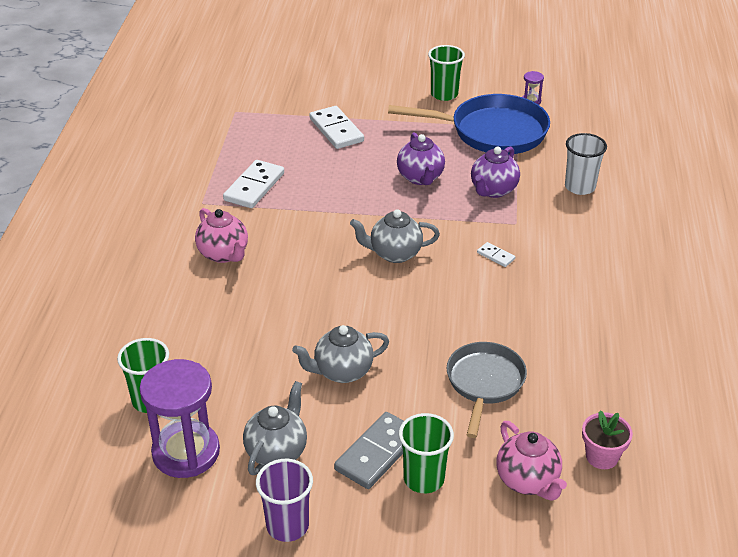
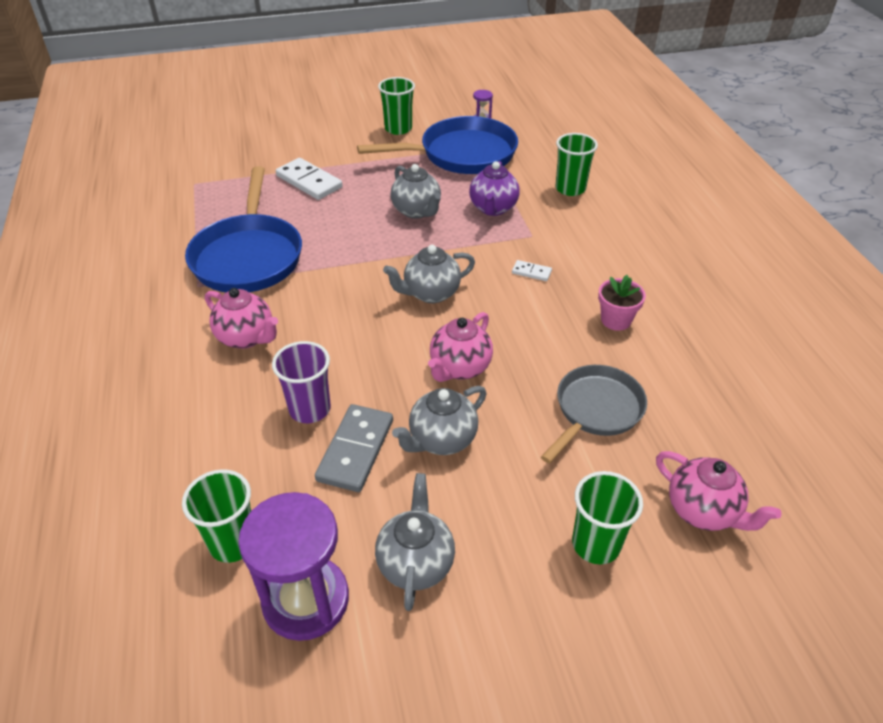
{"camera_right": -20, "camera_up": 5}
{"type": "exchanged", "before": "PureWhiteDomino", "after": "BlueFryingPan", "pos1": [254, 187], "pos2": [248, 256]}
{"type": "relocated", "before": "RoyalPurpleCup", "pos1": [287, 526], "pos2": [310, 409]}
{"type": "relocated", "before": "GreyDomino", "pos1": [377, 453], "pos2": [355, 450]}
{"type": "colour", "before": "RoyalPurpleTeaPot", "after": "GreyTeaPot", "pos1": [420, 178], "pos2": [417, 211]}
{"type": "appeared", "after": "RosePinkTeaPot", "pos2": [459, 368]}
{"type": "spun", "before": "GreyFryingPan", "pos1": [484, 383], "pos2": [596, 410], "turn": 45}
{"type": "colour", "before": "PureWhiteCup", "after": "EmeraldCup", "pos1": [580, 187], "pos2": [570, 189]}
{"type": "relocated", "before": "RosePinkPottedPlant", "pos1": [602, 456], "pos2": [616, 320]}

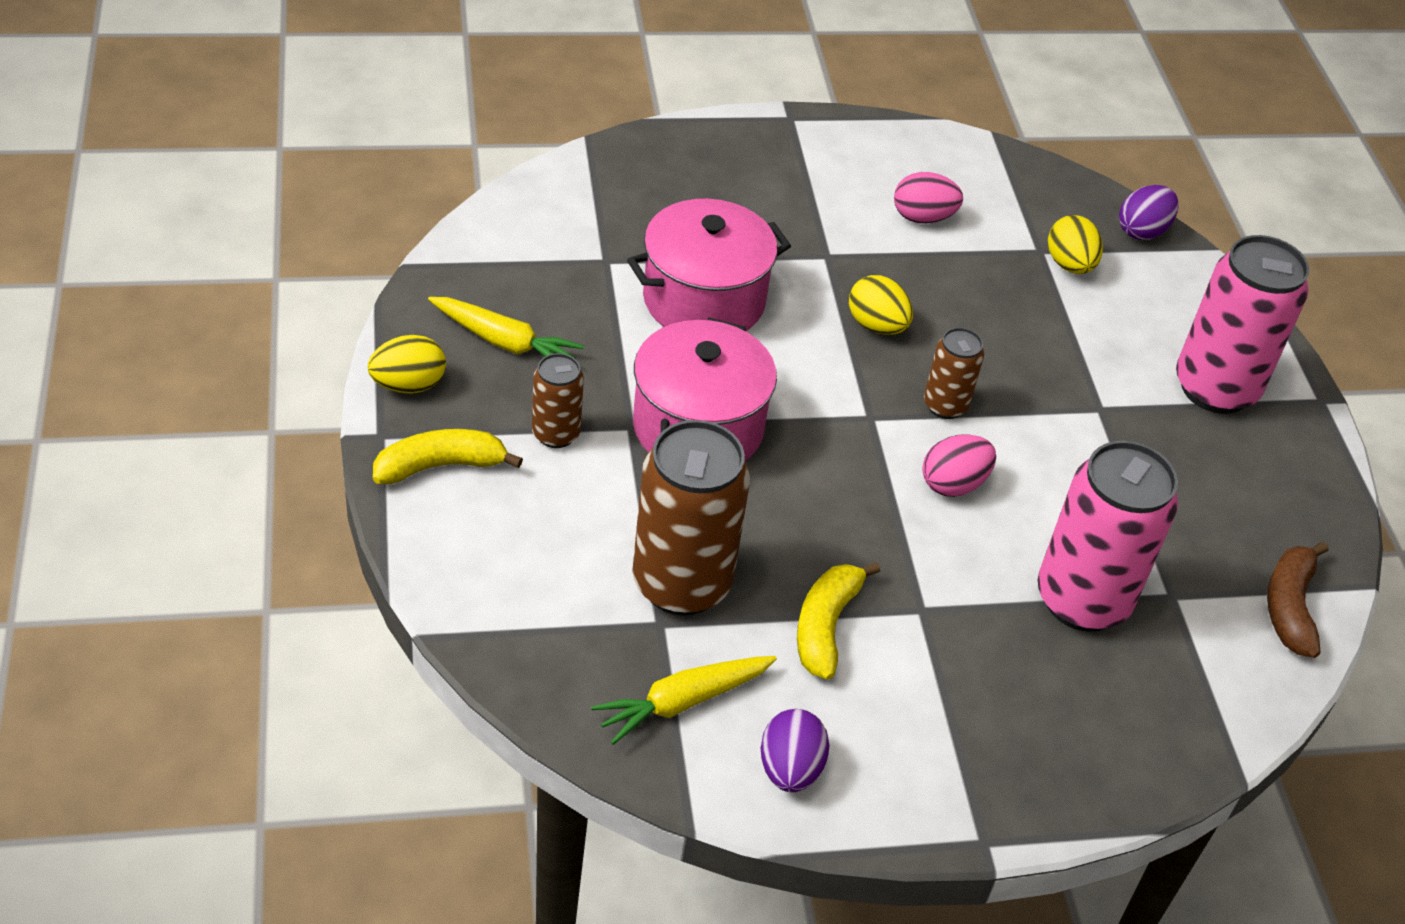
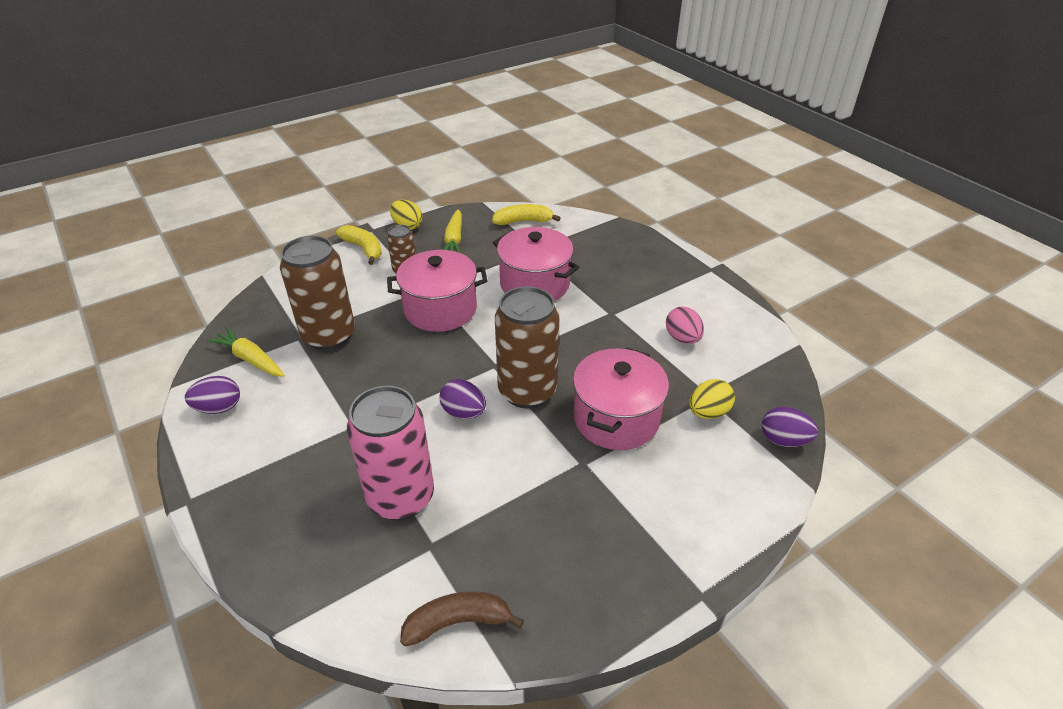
{"camera_right": 70, "camera_up": -5}
{"type": "colour", "before": "RosePinkEggShape", "after": "RoyalPurpleEggShape", "pos1": [953, 484], "pos2": [464, 412]}
{"type": "relocated", "before": "YellowBanana", "pos1": [825, 626], "pos2": [523, 221]}
{"type": "size", "before": "RussetCan", "pos1": [945, 405], "pos2": [527, 391], "scale": 1.95}
{"type": "appeared", "after": "RosePinkCookingPot", "pos2": [616, 418]}
{"type": "missing", "before": "YellowEggShape", "pos1": [876, 325]}
{"type": "missing", "before": "RosePinkCan", "pos1": [1215, 388]}

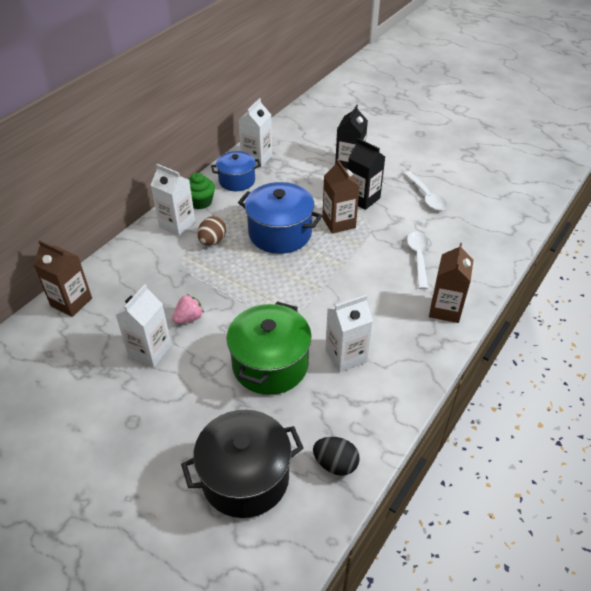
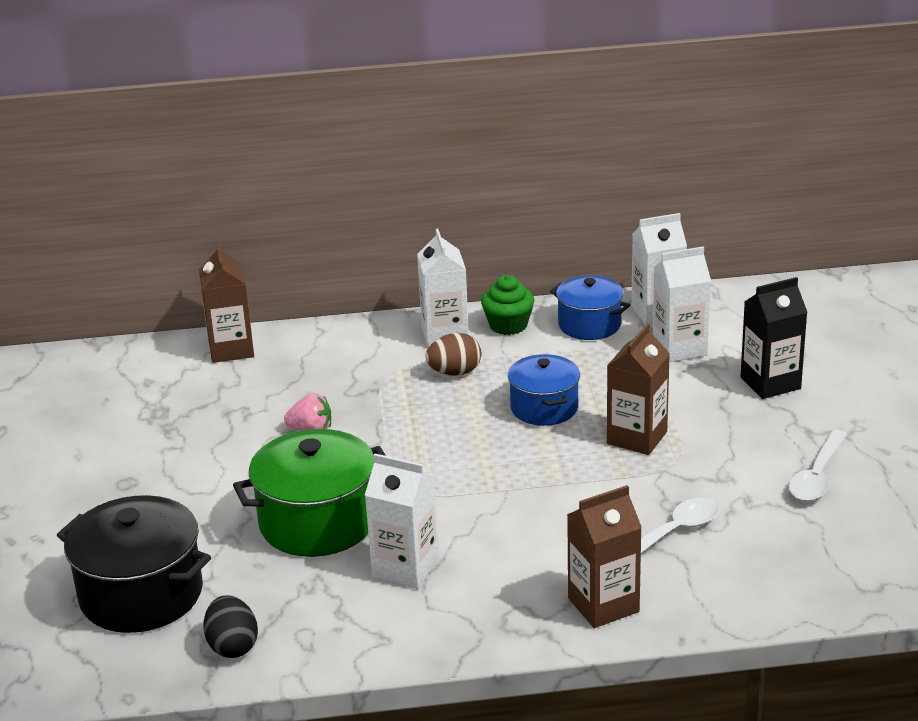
{"camera_right": 50, "camera_up": -15}
{"type": "size", "before": "BlueCookingPot", "pos1": [280, 233], "pos2": [544, 408], "scale": 0.63}
{"type": "relocated", "before": "PureWhiteMilkCarton", "pos1": [150, 351], "pos2": [679, 348]}
{"type": "missing", "before": "JetBlackMilkCarton", "pos1": [363, 199]}

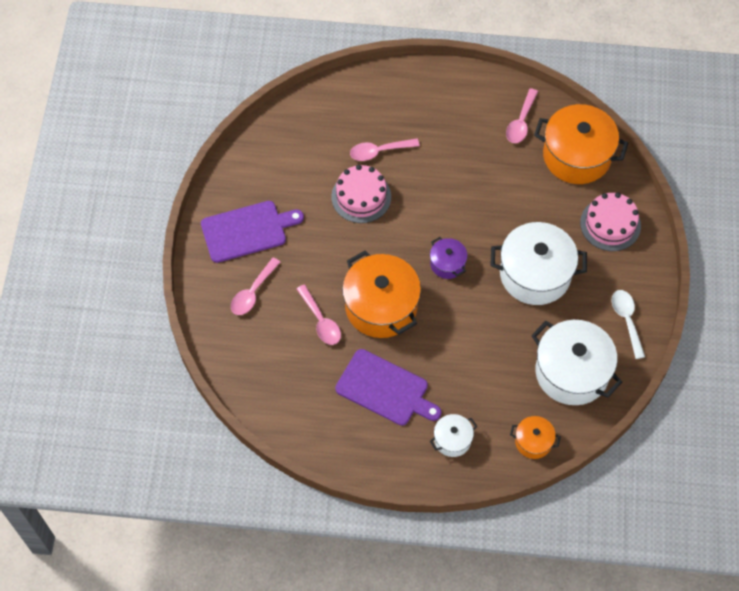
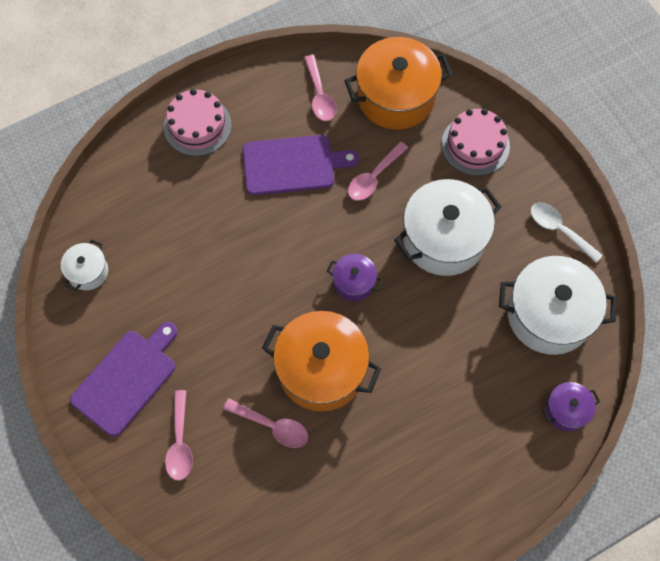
{"camera_right": -35, "camera_up": 5}
{"type": "relocated", "before": "PureWhiteCookingPot", "pos1": [452, 440], "pos2": [88, 271]}
{"type": "relocated", "before": "RosePinkGateau", "pos1": [361, 197], "pos2": [197, 126]}
{"type": "relocated", "before": "RoyalPurpleCuttingBoard", "pos1": [385, 389], "pos2": [292, 165]}
{"type": "relocated", "before": "RosePinkTablespoon", "pos1": [379, 151], "pos2": [374, 177]}
{"type": "colour", "before": "BrightOrangeCookingPot", "after": "RoyalPurpleCookingPot", "pos1": [533, 442], "pos2": [566, 410]}

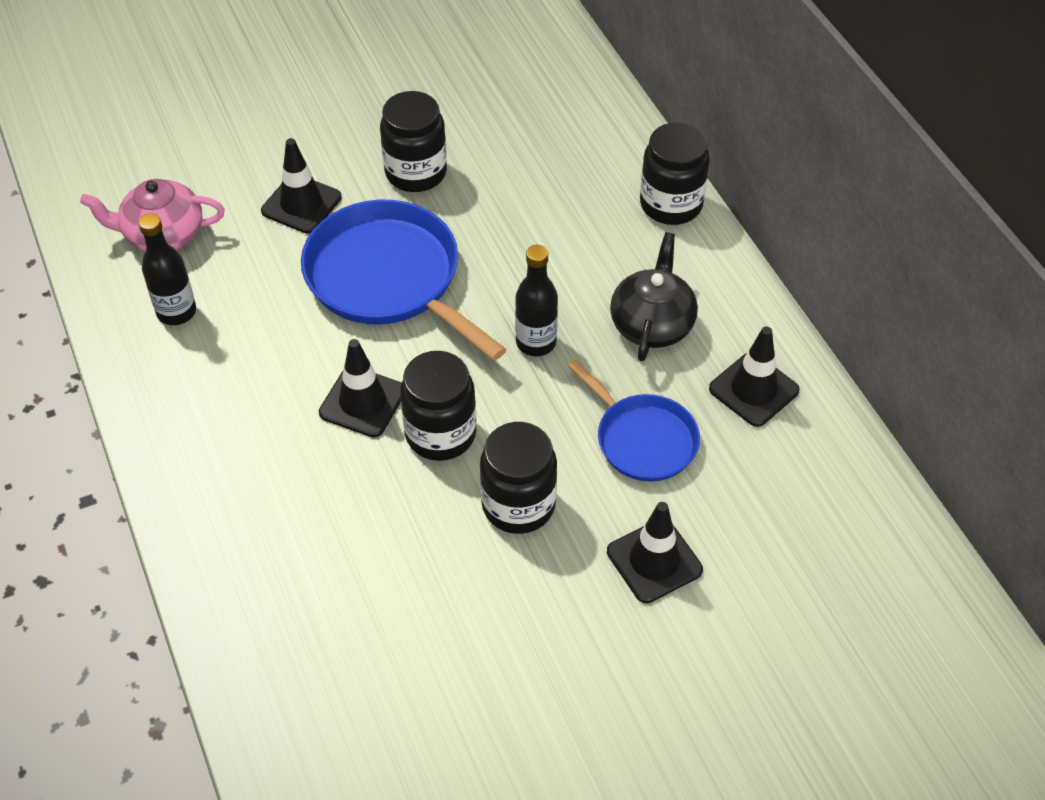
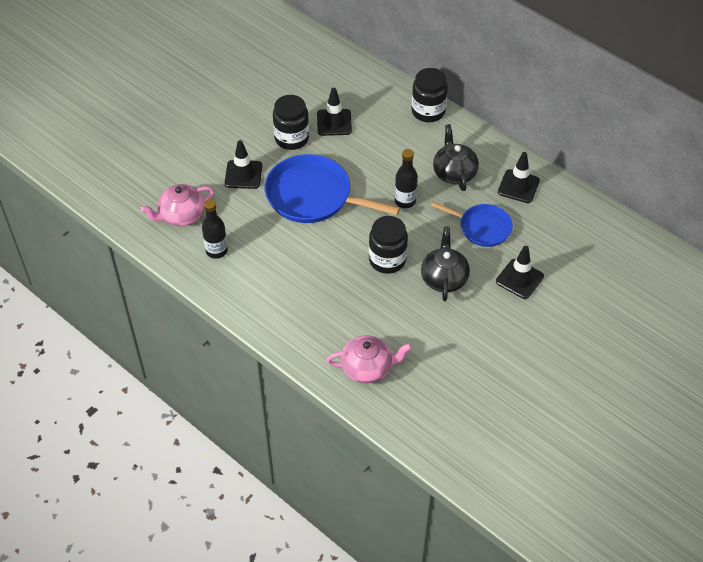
{"camera_right": -25, "camera_up": 0}
{"type": "relocated", "before": "JetBlackTrafficCone", "pos1": [362, 402], "pos2": [334, 122]}
{"type": "appeared", "after": "RosePinkTeaPot", "pos2": [367, 368]}
{"type": "exchanged", "before": "JetBlackJar", "after": "JetBlackTeaPot", "pos1": [518, 505], "pos2": [444, 278]}

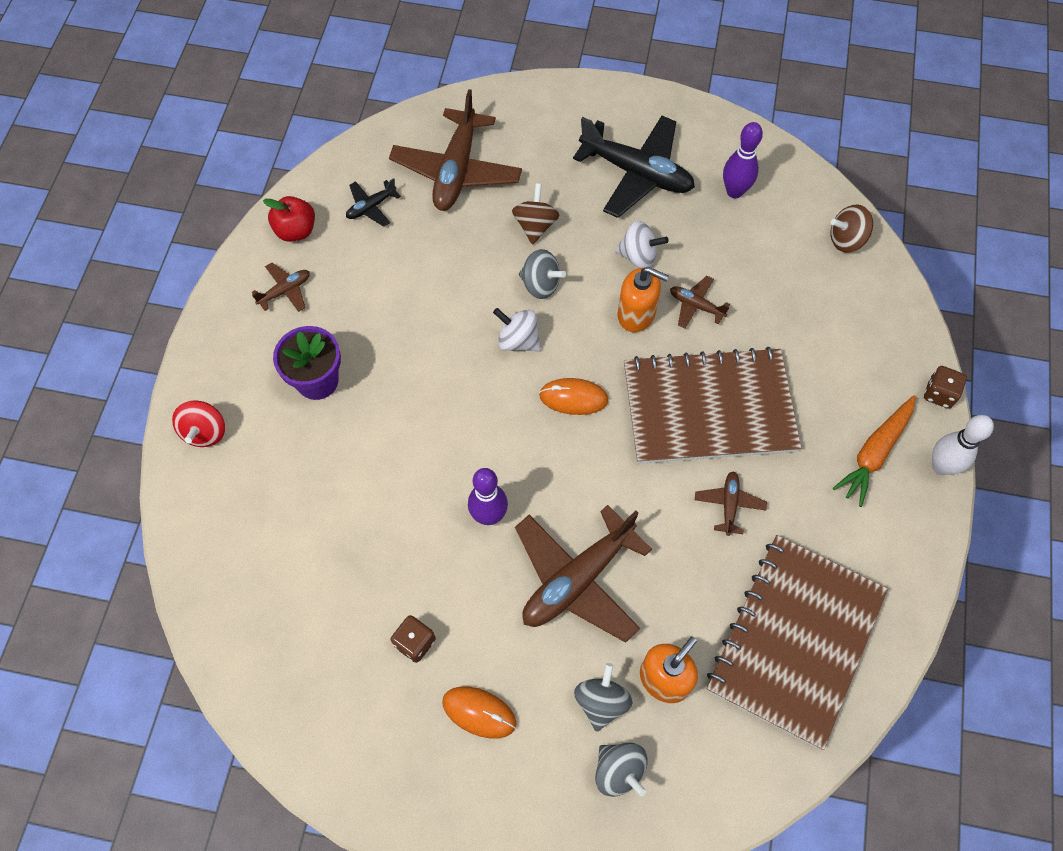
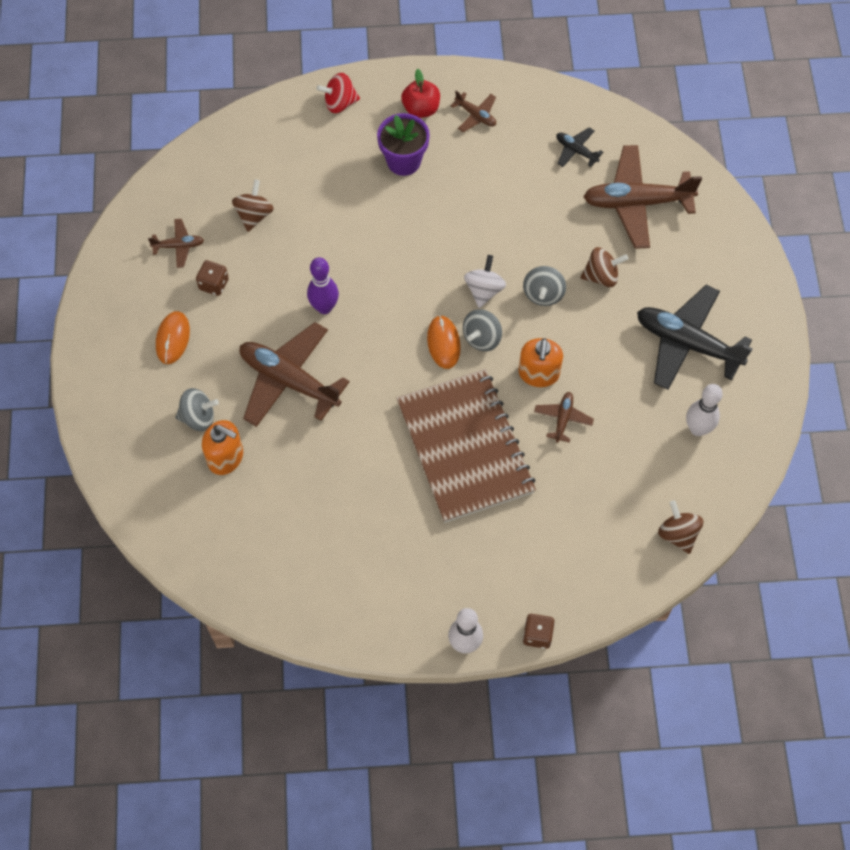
{"camera_right": 75, "camera_up": 0}
{"type": "relocated", "before": "RussetAeroplane", "pos1": [729, 504], "pos2": [178, 246]}
{"type": "appeared", "after": "RussetSpinningTop", "pos2": [254, 215]}
{"type": "relocated", "before": "RedToyApple", "pos1": [296, 230], "pos2": [421, 109]}
{"type": "relocated", "before": "GreySpinningTop", "pos1": [619, 771], "pos2": [482, 338]}
{"type": "spun", "before": "JetBlackAeroplane", "pos1": [636, 173], "pos2": [687, 343], "turn": 105}
{"type": "colour", "before": "RoyalPurpleBowlingPin", "after": "PureWhiteBowlingPin", "pos1": [734, 191], "pos2": [697, 429]}
{"type": "missing", "before": "PureWhiteSpinningTop", "pos1": [638, 256]}
{"type": "missing", "before": "RussetExerciseBook", "pos1": [795, 640]}
{"type": "missing", "before": "BrightOrangeRootVegetable", "pos1": [874, 453]}

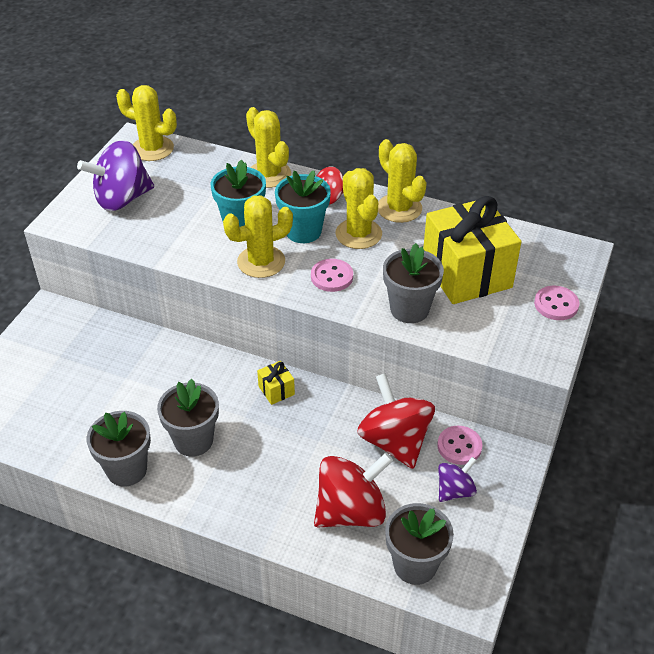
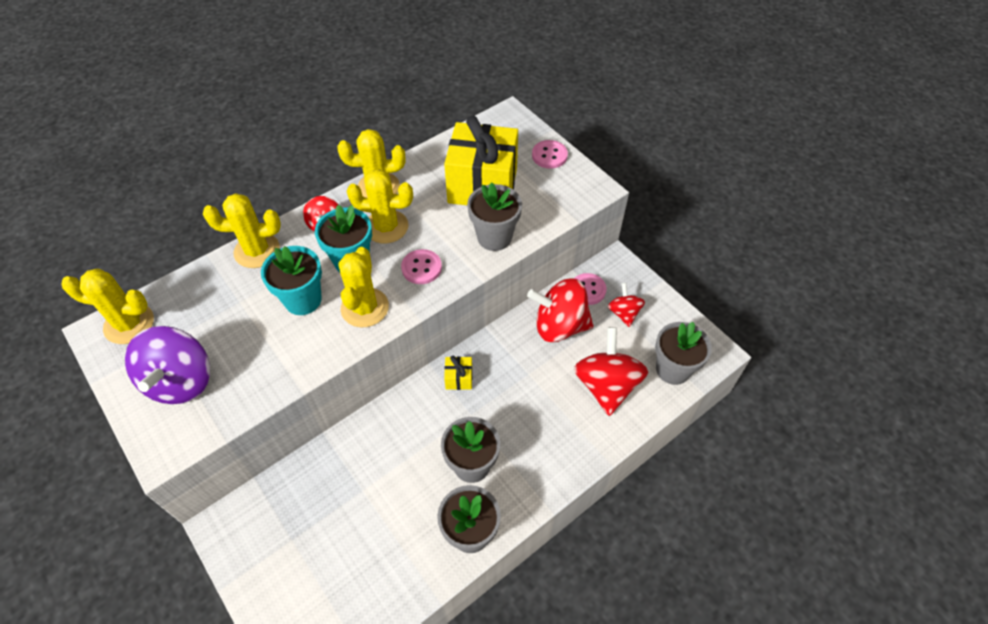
{"camera_right": -60, "camera_up": 10}
{"type": "spun", "before": "YellowSaguaroCactus", "pos1": [152, 149], "pos2": [129, 324], "turn": 45}
{"type": "colour", "before": "RoyalPurpleSpinningTop", "after": "RedSpinningTop", "pos1": [455, 490], "pos2": [624, 313]}

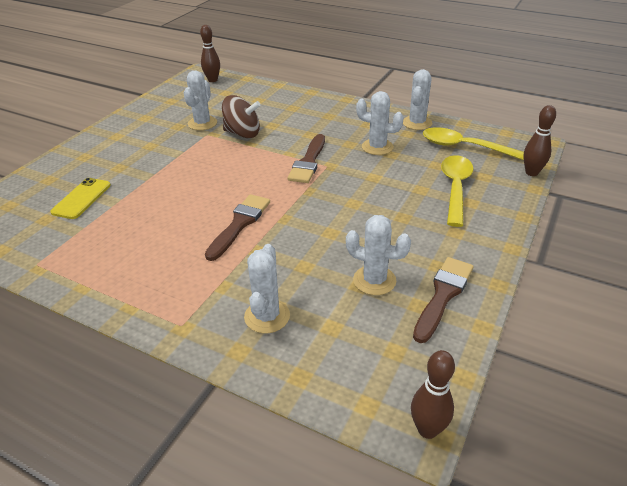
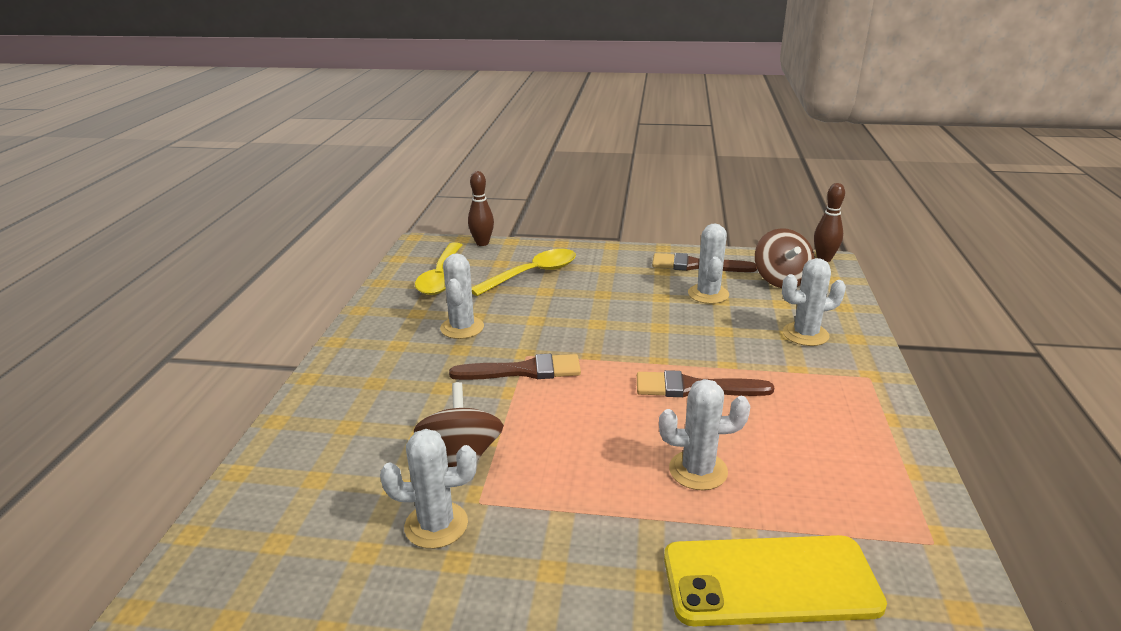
{"camera_right": -110, "camera_up": -10}
{"type": "spun", "before": "YellowTablespoon", "pos1": [455, 188], "pos2": [532, 274], "turn": 150}
{"type": "relocated", "before": "PureWhiteSaguaroCactus", "pos1": [417, 123], "pos2": [698, 470]}
{"type": "size", "before": "YellowSmartphone", "pos1": [81, 198], "pos2": [770, 581], "scale": 1.65}
{"type": "appeared", "after": "RussetSpinningTop", "pos2": [781, 280]}
{"type": "missing", "before": "RussetBowlingPin", "pos1": [212, 80]}

